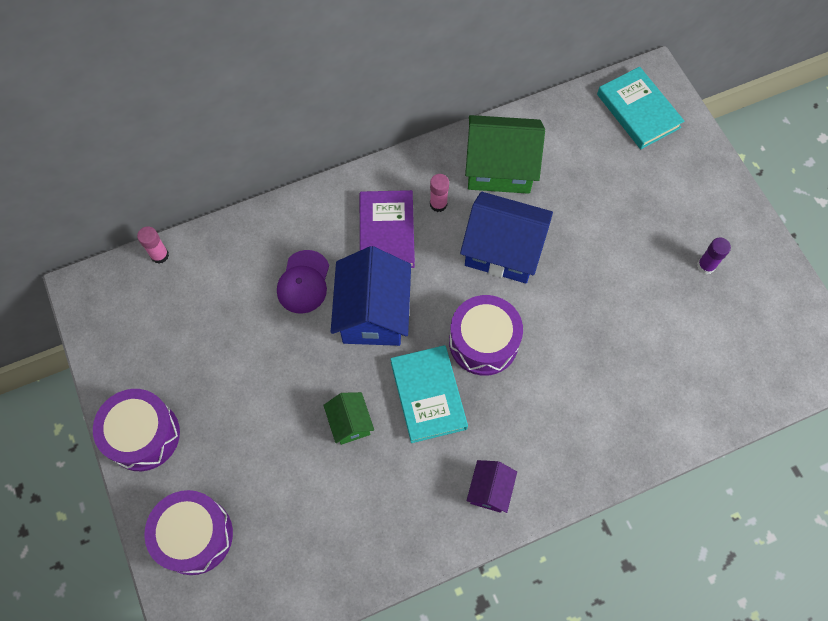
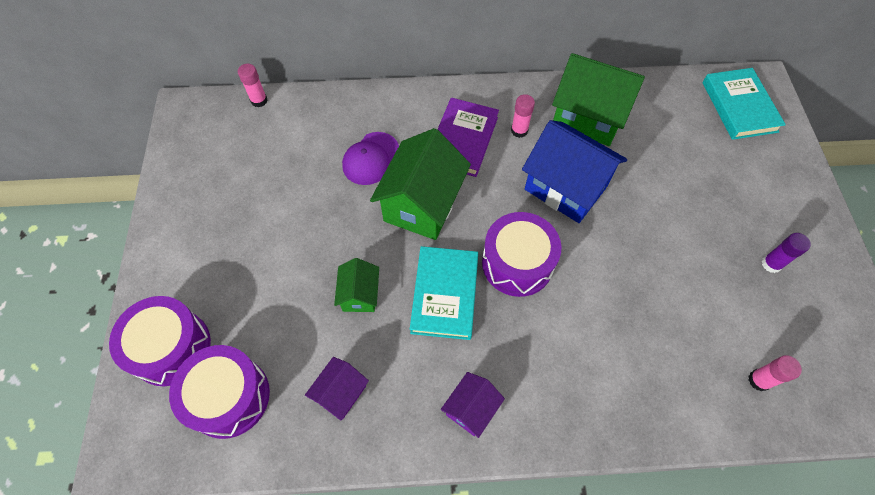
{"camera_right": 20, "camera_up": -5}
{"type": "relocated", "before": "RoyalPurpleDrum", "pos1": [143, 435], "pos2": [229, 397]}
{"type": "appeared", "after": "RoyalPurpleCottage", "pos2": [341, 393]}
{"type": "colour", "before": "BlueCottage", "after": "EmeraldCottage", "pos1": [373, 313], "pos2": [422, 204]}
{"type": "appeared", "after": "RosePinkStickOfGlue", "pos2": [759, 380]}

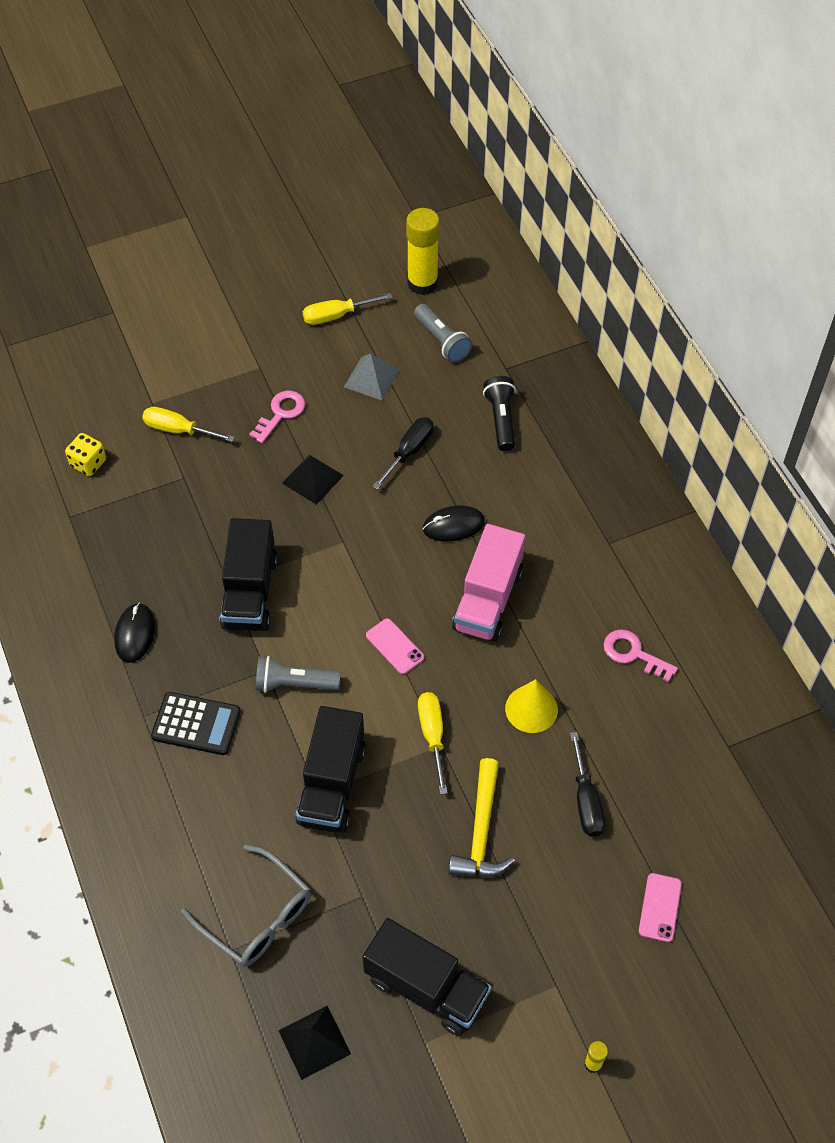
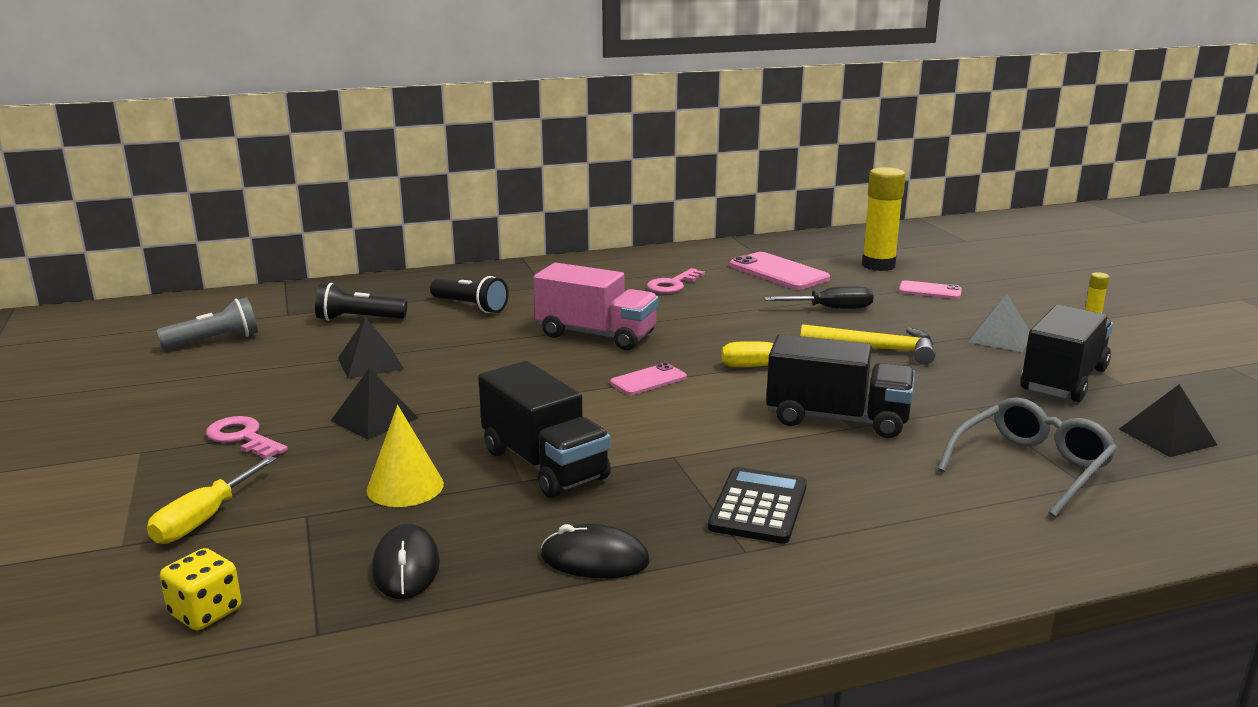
{"camera_right": -85, "camera_up": -35}
{"type": "exchanged", "before": "JetBlackFlatScrewdriver", "after": "JetBlackPyramidShape", "pos1": [409, 452], "pos2": [370, 363]}
{"type": "relocated", "before": "YellowSolidCone", "pos1": [531, 709], "pos2": [405, 487]}
{"type": "relocated", "before": "JetBlackPcMouse", "pos1": [453, 525], "pos2": [406, 567]}
{"type": "appeared", "after": "JetBlackTorch", "pos2": [470, 306]}
{"type": "spun", "before": "JetBlackToyTruck", "pos1": [250, 592], "pos2": [544, 464], "turn": 45}
{"type": "appeared", "after": "RosePinkSmartphone", "pos2": [778, 272]}
{"type": "relocated", "before": "YellowStickOfGlue", "pos1": [422, 283], "pos2": [878, 265]}
{"type": "relocated", "before": "GreyPyramidShape", "pos1": [371, 378], "pos2": [1000, 338]}
{"type": "missing", "before": "GreyTorch", "pos1": [294, 683]}
{"type": "missing", "before": "YellowFlatScrewdriver", "pos1": [336, 315]}

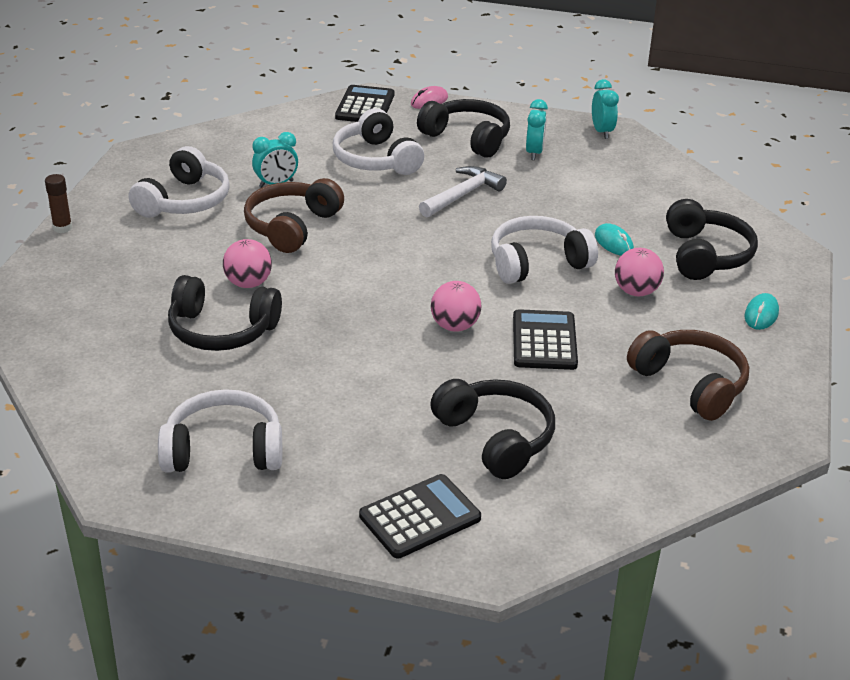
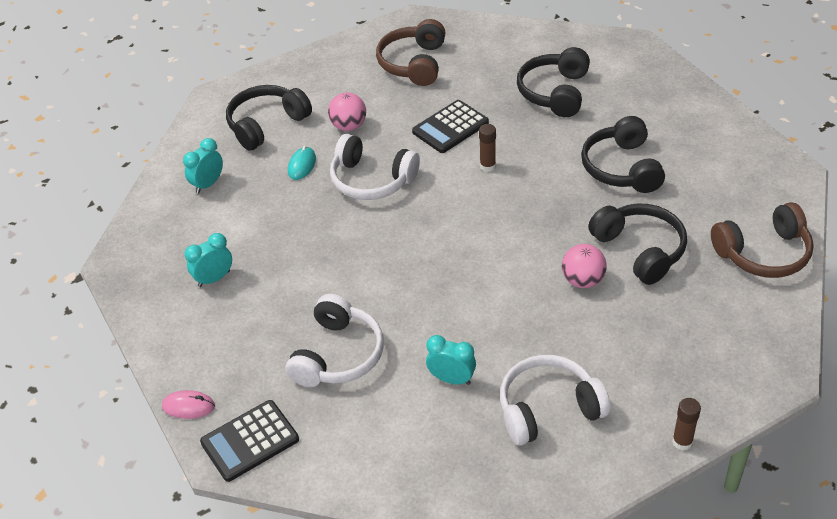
{"camera_right": -130, "camera_up": 10}
{"type": "relocated", "before": "TealAlarmClock", "pos1": [602, 132], "pos2": [208, 184]}
{"type": "exchanged", "before": "RosePinkSphere", "after": "RussetStickOfGlue", "pos1": [455, 326], "pos2": [487, 166]}
{"type": "relocated", "before": "JetBlackOverEarHeadphones", "pos1": [467, 138], "pos2": [622, 168]}
{"type": "relocated", "before": "RussetOverEarHeadphones", "pos1": [292, 227], "pos2": [763, 253]}
{"type": "missing", "before": "PureWhiteOverEarHeadphones", "pos1": [224, 450]}
{"type": "missing", "before": "JetBlackAddingMachine", "pos1": [420, 517]}
{"type": "missing", "before": "PureWhiteHammer", "pos1": [462, 195]}
{"type": "missing", "before": "TealPcMouse", "pos1": [761, 314]}

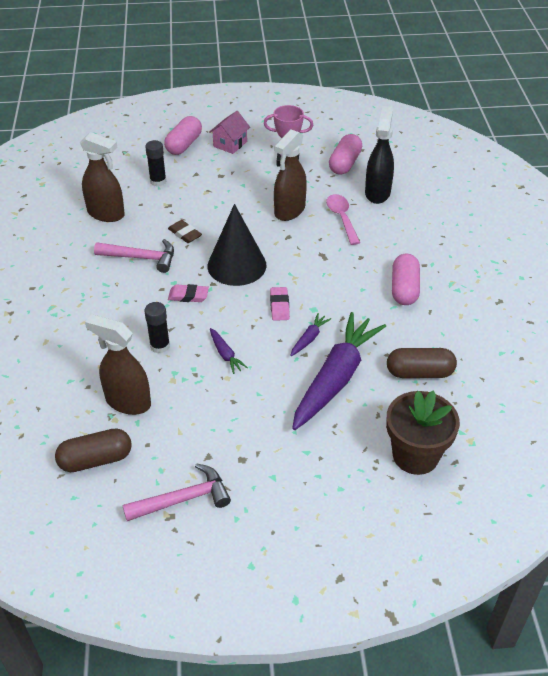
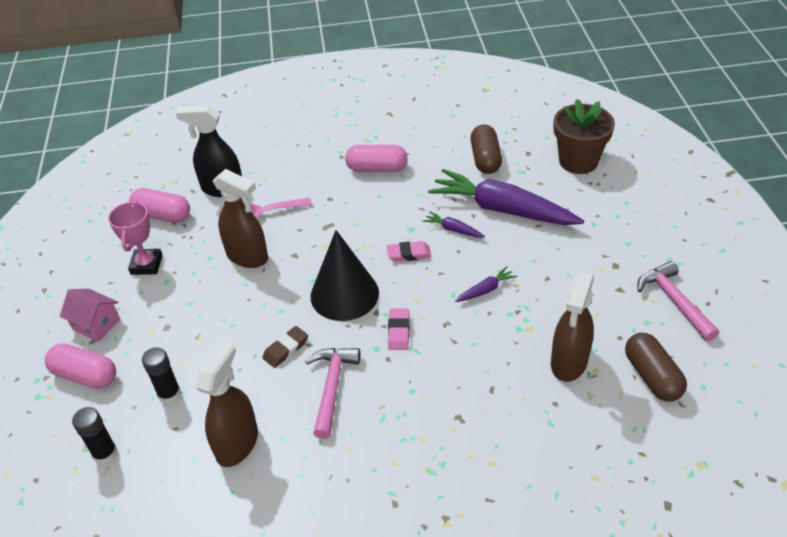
{"camera_right": -90, "camera_up": 0}
{"type": "relocated", "before": "JetBlackStickOfGlue", "pos1": [160, 346], "pos2": [105, 453]}

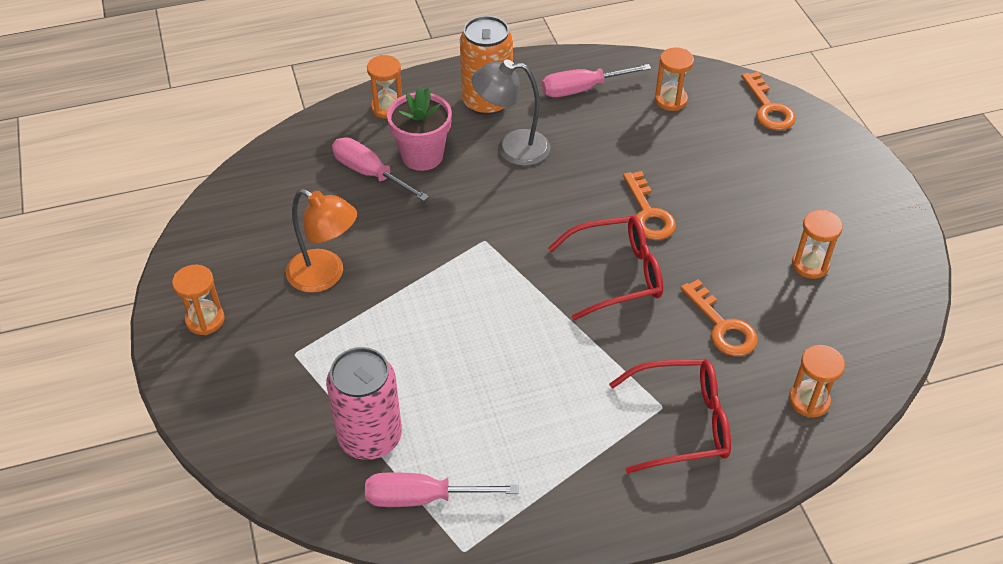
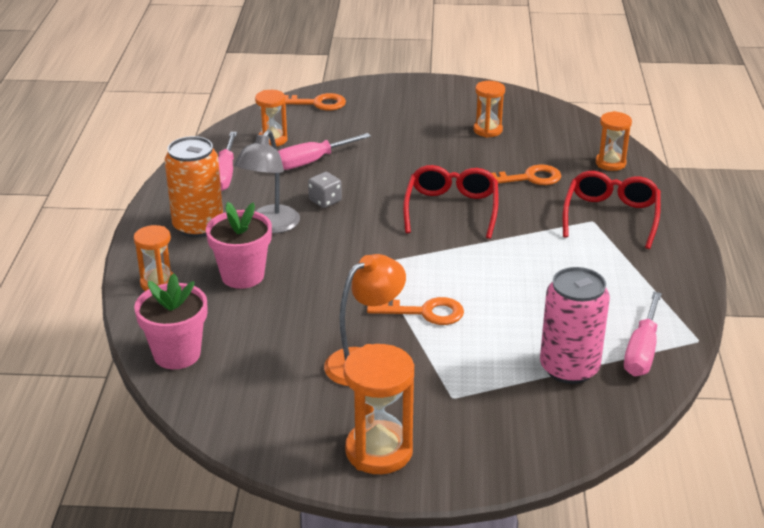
{"camera_right": -70, "camera_up": -15}
{"type": "appeared", "after": "RosePinkPottedPlant", "pos2": [177, 354]}
{"type": "relocated", "before": "RosePinkFlatScrewdriver", "pos1": [370, 174], "pos2": [312, 161]}
{"type": "appeared", "after": "GreyDie", "pos2": [325, 201]}
{"type": "size", "before": "BrightOrangeHourglass", "pos1": [205, 320], "pos2": [379, 451], "scale": 1.6}
{"type": "relocated", "before": "BrightOrangeDoorKey", "pos1": [648, 213], "pos2": [424, 312]}

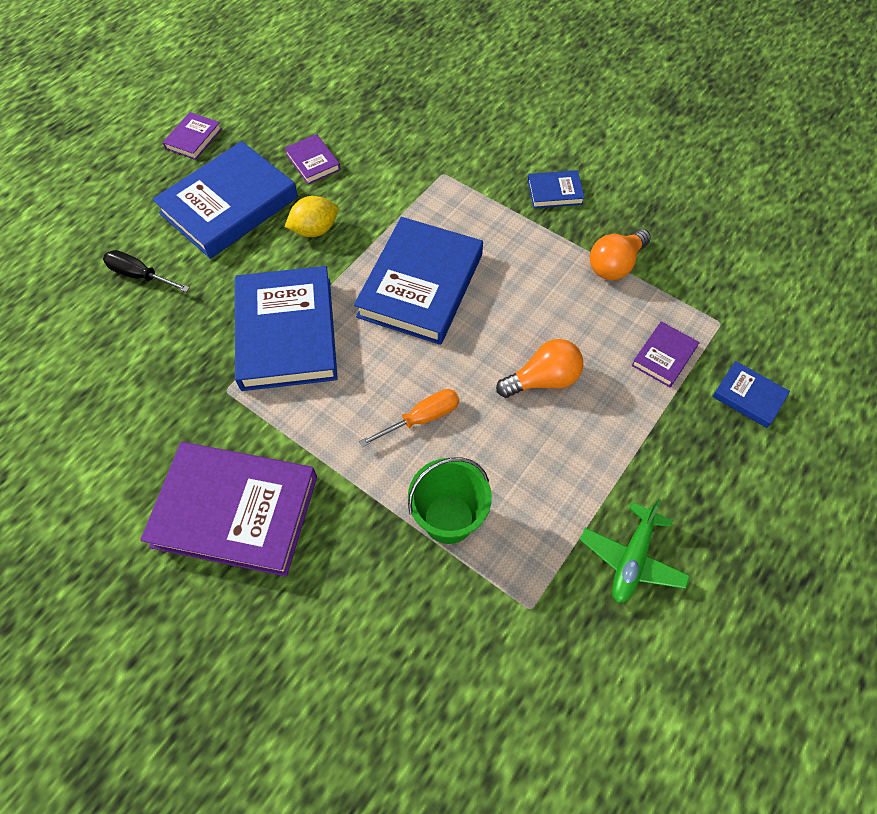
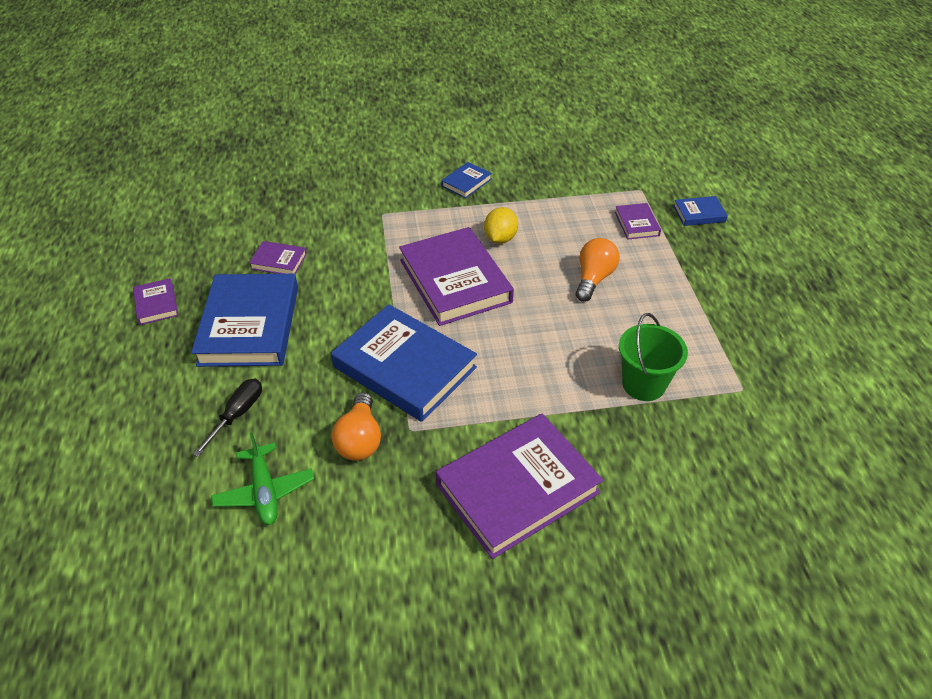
{"camera_right": -45, "camera_up": -15}
{"type": "spun", "before": "JetBlackFlatScrewdriver", "pos1": [139, 275], "pos2": [238, 414], "turn": 135}
{"type": "relocated", "before": "EmeraldAeroplane", "pos1": [632, 558], "pos2": [265, 491]}
{"type": "relocated", "before": "BrightOrangeLightbulb", "pos1": [615, 265], "pos2": [360, 439]}
{"type": "colour", "before": "BlueHardcover", "after": "RoyalPurpleHardcover", "pos1": [420, 285], "pos2": [455, 281]}
{"type": "relocated", "before": "YellowCitrusFruit", "pos1": [315, 230], "pos2": [500, 238]}
{"type": "missing", "before": "BrightOrangeFlatScrewdriver", "pos1": [422, 418]}

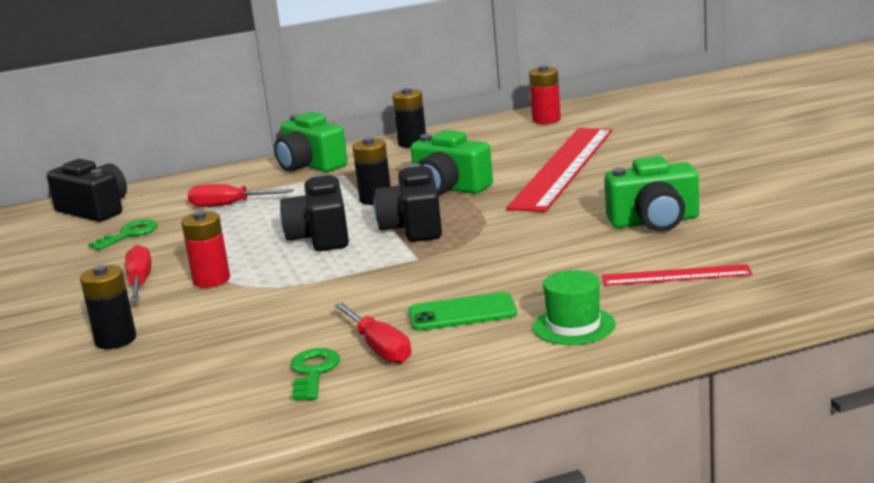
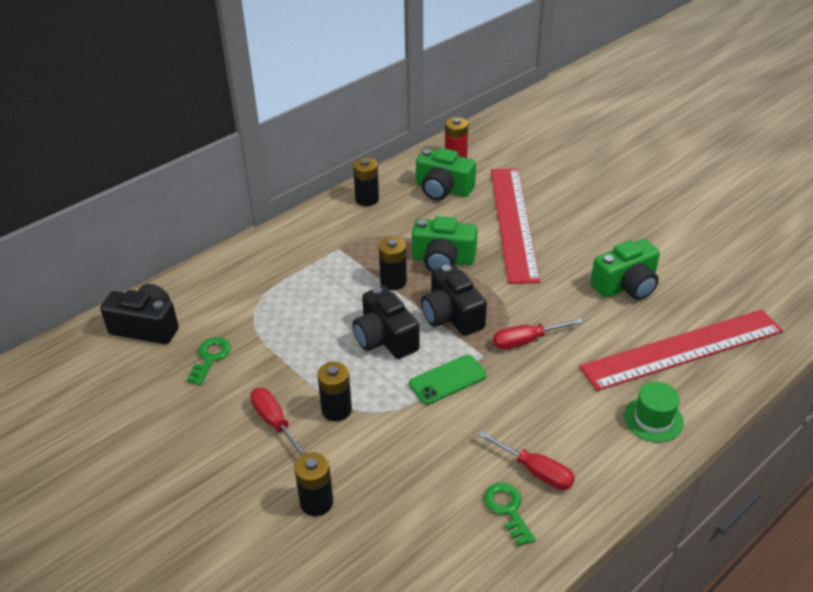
{"camera_right": -25, "camera_up": 20}
{"type": "colour", "before": "RedPowerCell", "after": "JetBlackPowerCell", "pos1": [211, 280], "pos2": [336, 410]}
{"type": "relocated", "before": "EmeraldSmartphone", "pos1": [462, 313], "pos2": [447, 380]}
{"type": "relocated", "before": "EmeraldPhotoCamera", "pos1": [310, 165], "pos2": [443, 189]}
{"type": "relocated", "before": "RedFlatScrewdriver", "pos1": [229, 205], "pos2": [526, 341]}
{"type": "size", "before": "RedMeasuringStick", "pos1": [676, 275], "pos2": [682, 349], "scale": 2.09}

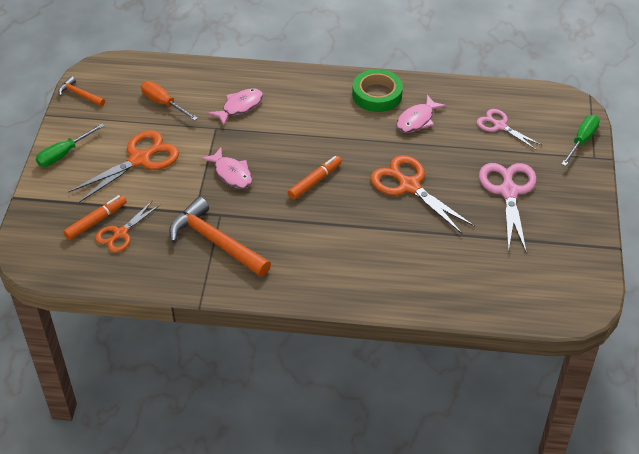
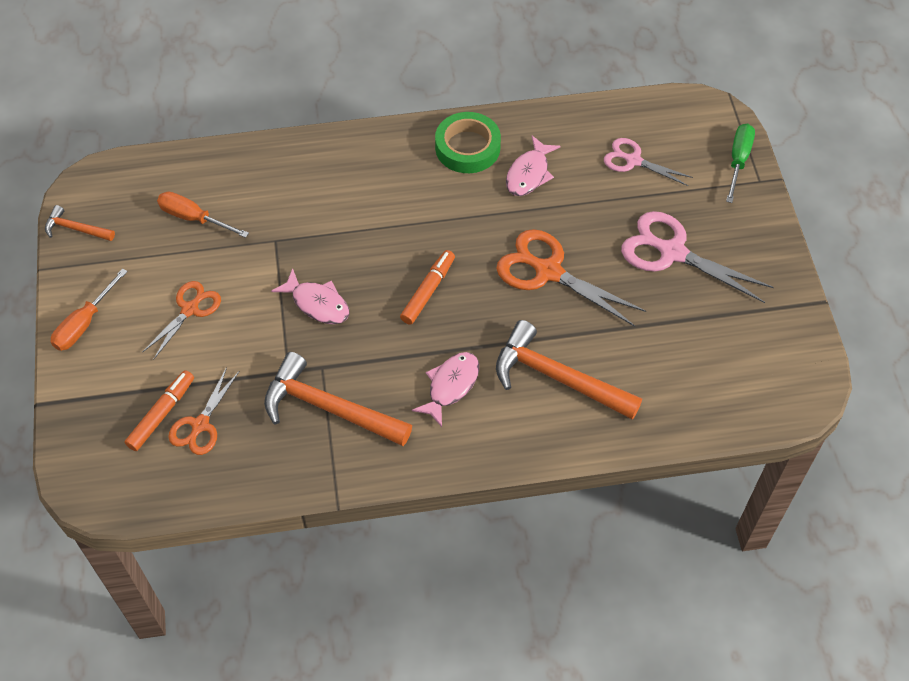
{"camera_right": -15, "camera_up": 10}
{"type": "colour", "before": "EmeraldFlatScrewdriver", "after": "BrightOrangeFlatScrewdriver", "pos1": [64, 154], "pos2": [84, 323]}
{"type": "size", "before": "BrightOrangeScissors", "pos1": [140, 159], "pos2": [190, 309], "scale": 0.61}
{"type": "relocated", "before": "RosePinkFishFigure", "pos1": [240, 107], "pos2": [451, 386]}
{"type": "appeared", "after": "BrightOrangeHammer", "pos2": [557, 377]}
{"type": "spun", "before": "RosePinkScissors", "pos1": [508, 191], "pos2": [672, 252], "turn": -45}

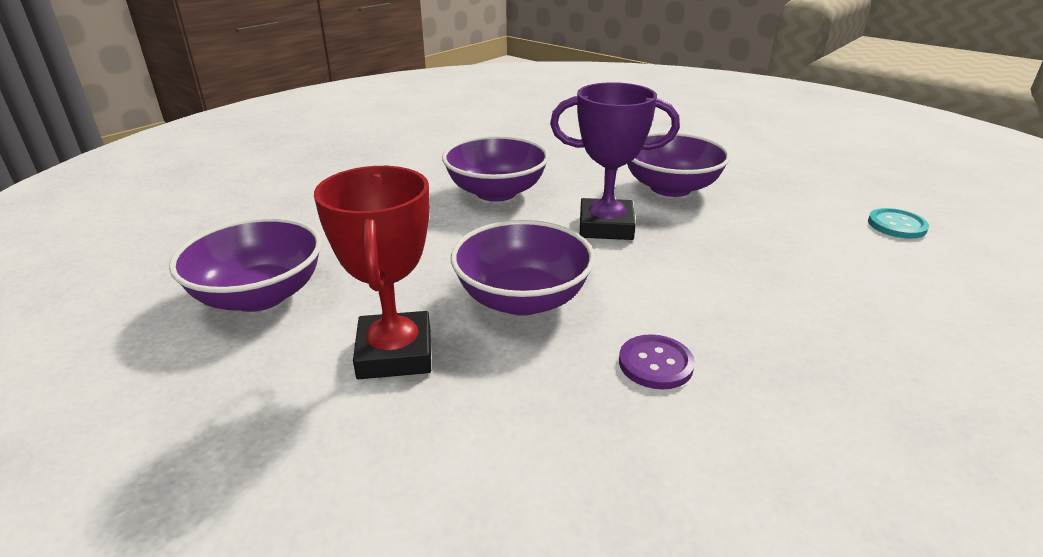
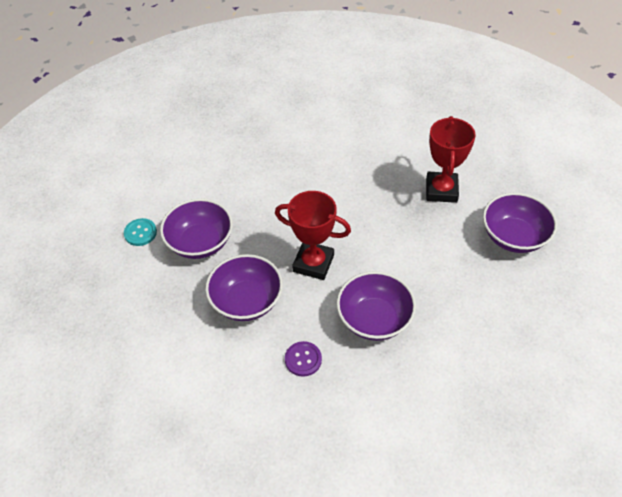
{"camera_right": -165, "camera_up": 20}
{"type": "relocated", "before": "RoyalPurpleDeepDish", "pos1": [522, 299], "pos2": [200, 242]}
{"type": "colour", "before": "RoyalPurpleAwardCup", "after": "RedAwardCup", "pos1": [606, 226], "pos2": [313, 263]}
{"type": "relocated", "before": "RoyalPurpleShirtButton", "pos1": [655, 364], "pos2": [303, 359]}

